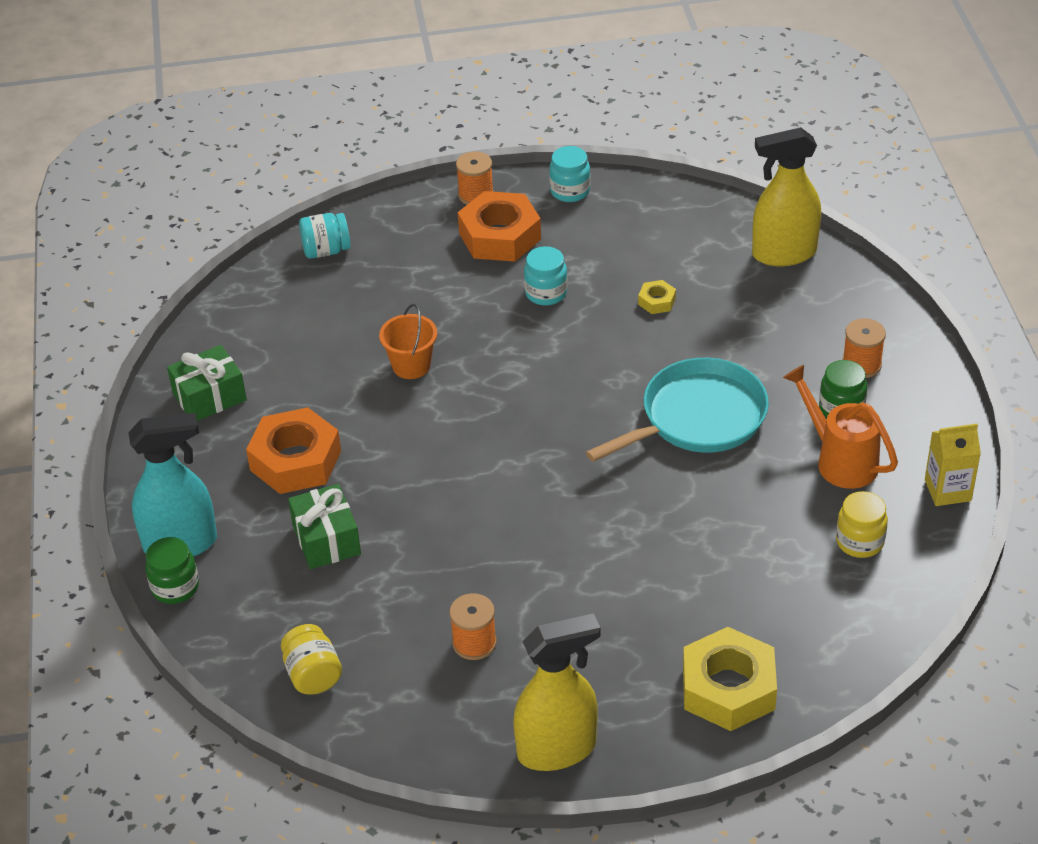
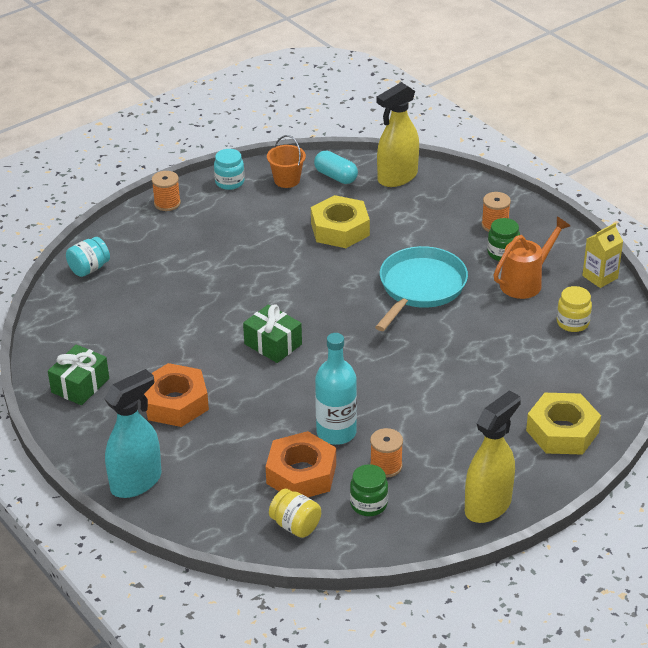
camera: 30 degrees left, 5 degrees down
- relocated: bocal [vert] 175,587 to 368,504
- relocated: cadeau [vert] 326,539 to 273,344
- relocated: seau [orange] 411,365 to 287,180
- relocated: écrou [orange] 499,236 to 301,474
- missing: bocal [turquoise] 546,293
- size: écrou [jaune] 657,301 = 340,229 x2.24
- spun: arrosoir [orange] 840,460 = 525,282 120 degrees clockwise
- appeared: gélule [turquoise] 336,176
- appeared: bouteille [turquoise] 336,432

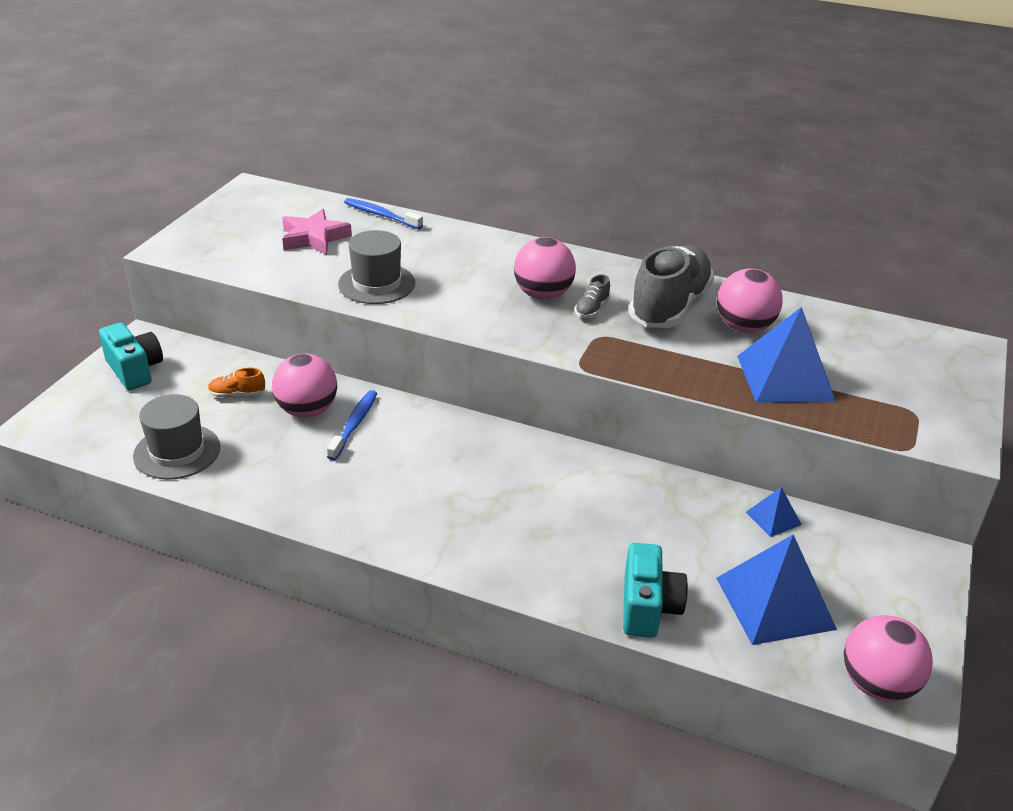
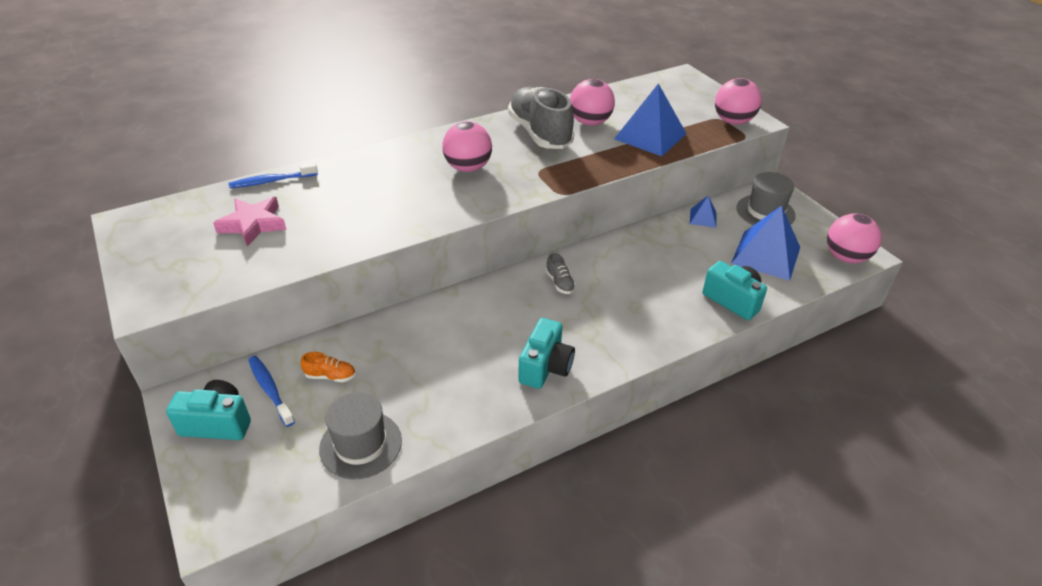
camera: 50 degrees left, 5 degrees up
- spun: chaussure [orange] 237,394 = 330,376 120 degrees counterclockwise
- relocated: balle [rose] 307,410 to 733,121
- relocated: brosse à dents [bleu] 354,425 to 270,390
- relocated: chapeau [gris] 376,284 to 765,212
- relocated: chaussure [gris] 592,309 to 560,283
- appeared: appareil photo [turquoise] 545,367

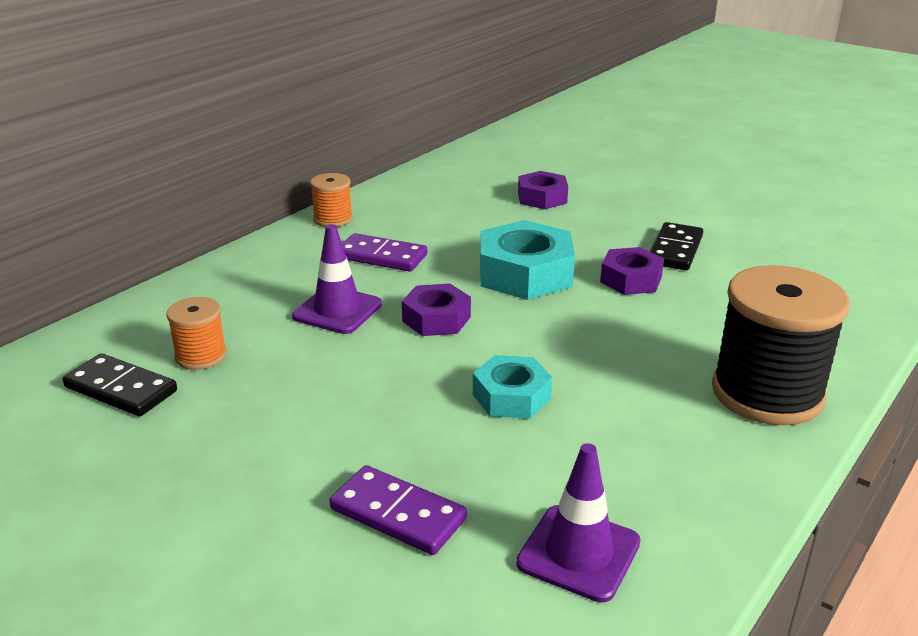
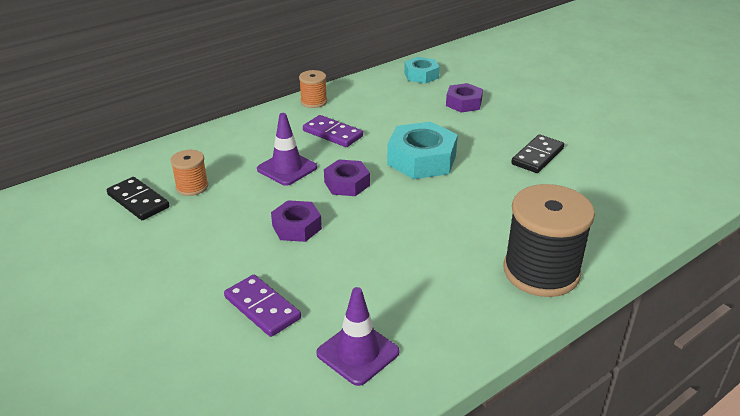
camera: 15 degrees right, 5 degrees up
- relocated: écrou [turquoise] 511,396 to 421,75
- relocated: écrou [violet] 631,280 to 296,227

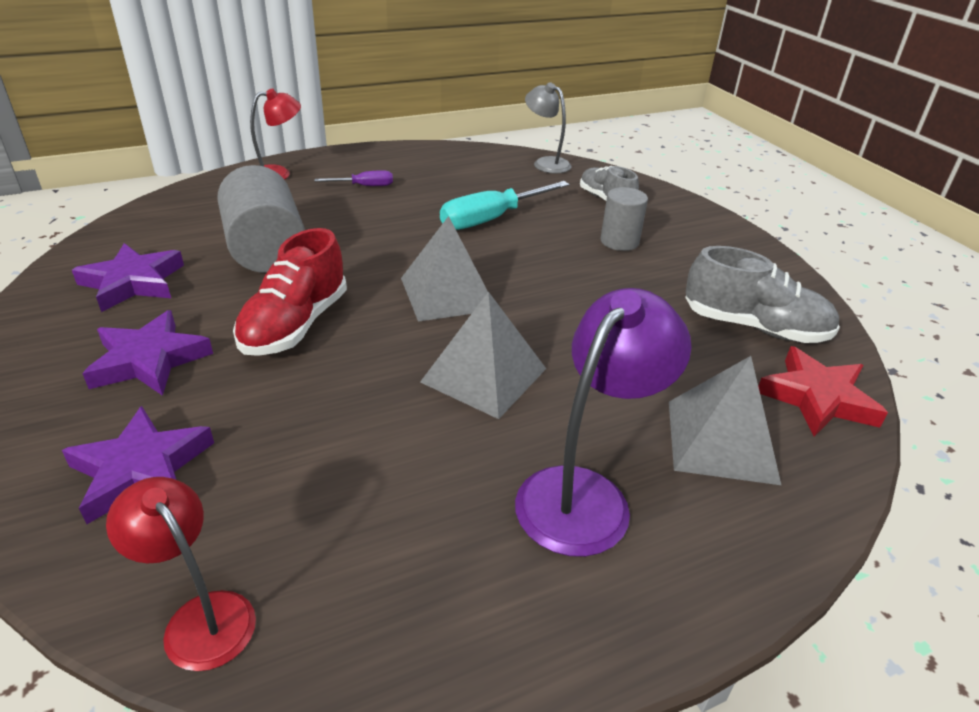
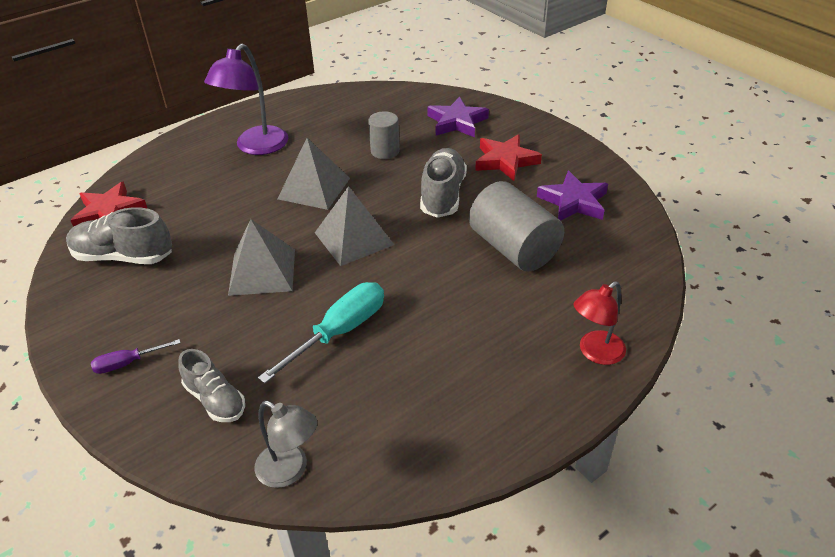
camera: 170 degrees right, 5 degrees up
- colour: étoile [violet] 149,360 to étoile [rouge] 505,161
- missing: lampe [rouge] 200,617
- colour: chaussure [rouge] 295,325 to chaussure [gris] 443,195
- relocated: tournevis [violet] 364,186 to 127,363
- relocated: cylindre [gris] 619,241 to 385,151
- relocated: pyramide [gris] 721,440 to 262,272

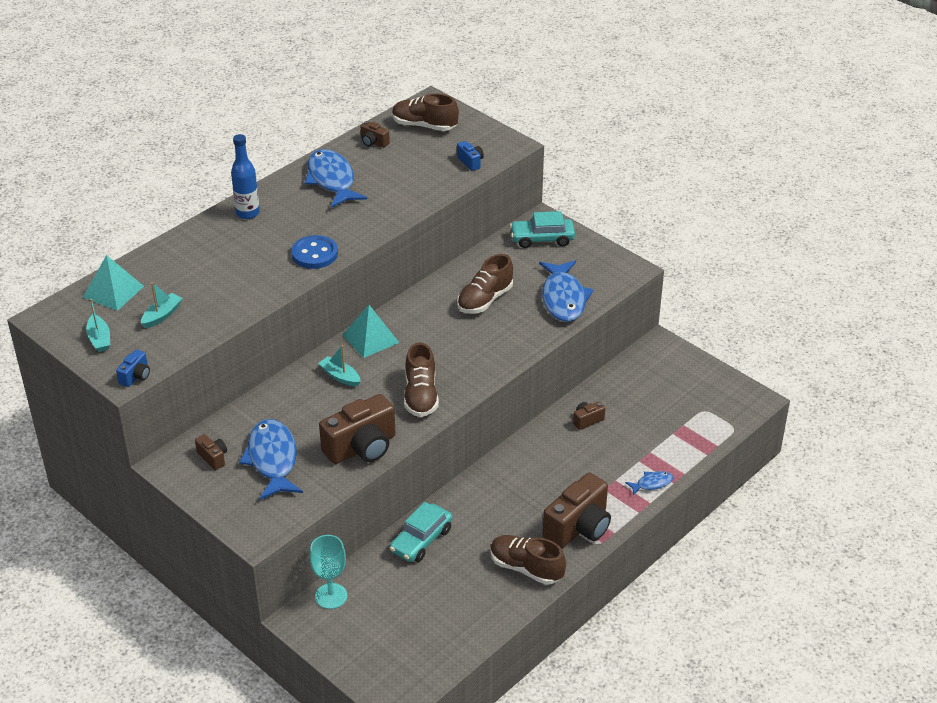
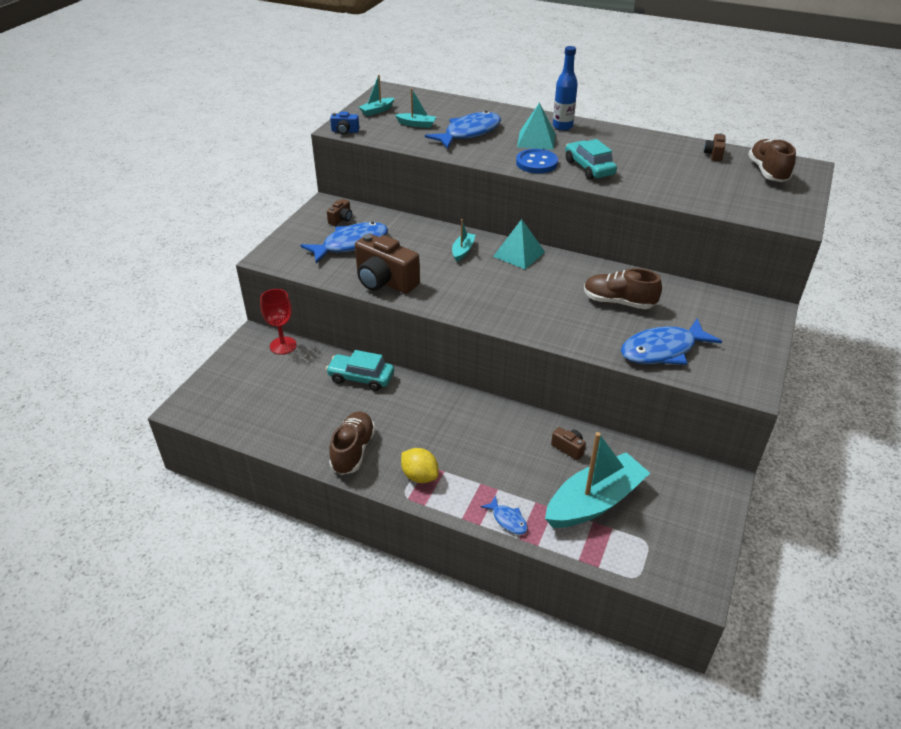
camera: 70 degrees right, 0 degrees up
- relocated: pyramide [turquoise] 113,291 to 536,140
- relocated: poisson [bleu] 332,180 to 469,133
- colour: verre à pied [turquoise] 331,596 to verre à pied [rouge] 283,345
- missing: chaussure [marron] 421,396
- missing: appareil photo [bleu] 470,162
- relocated: voiture [turquoise] 542,239 to 589,168
- exchanged: appareil photo [marron] 579,527 to citron [jaune] 420,476
- appeared: bateau [turquoise] 594,502

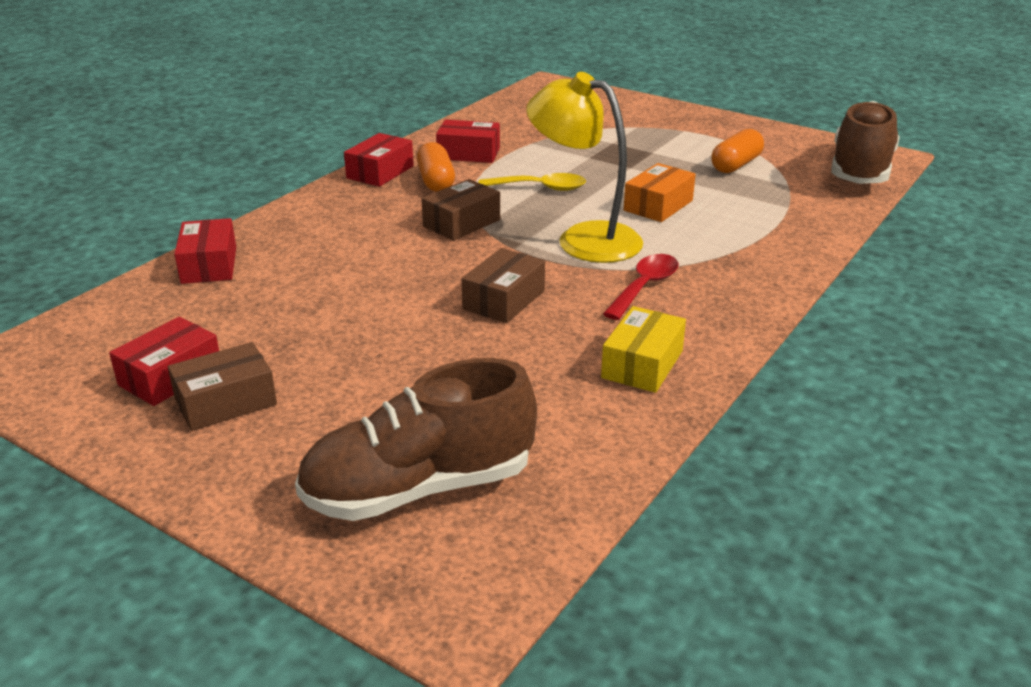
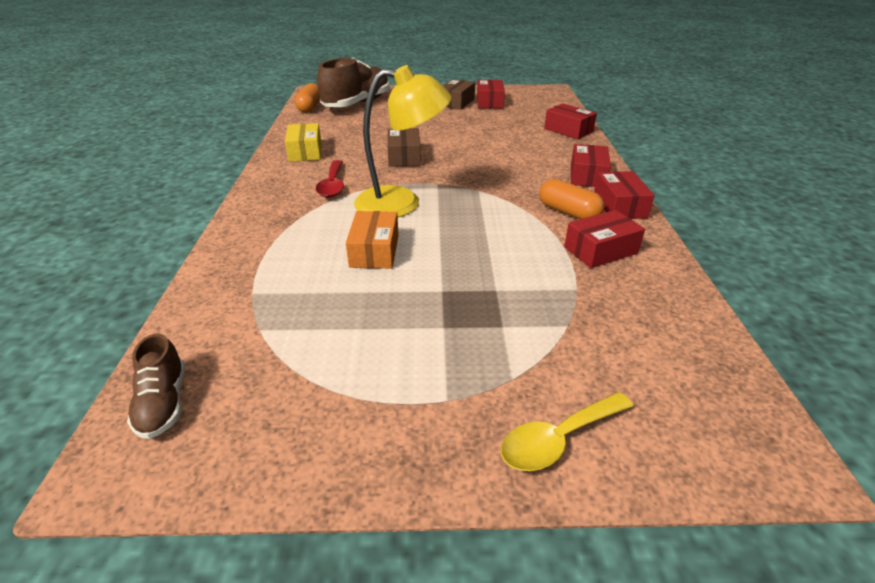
camera: 145 degrees right, 5 degrees up
- missing: boîte [marron] 461,223
- relocated: cuillère [jaune] 540,188 to 557,439
- relocated: gélule [orange] 736,165 to 310,107
- size: chaussure [marron] 860,170 = 163,403 x0.50
- appeared: boîte [rouge] 587,176

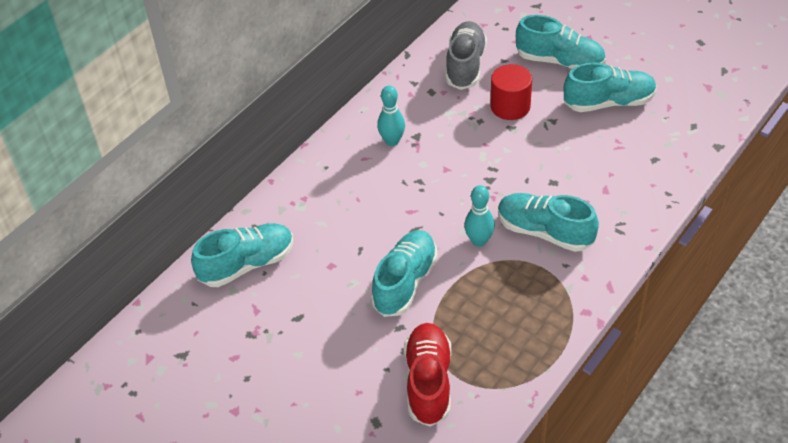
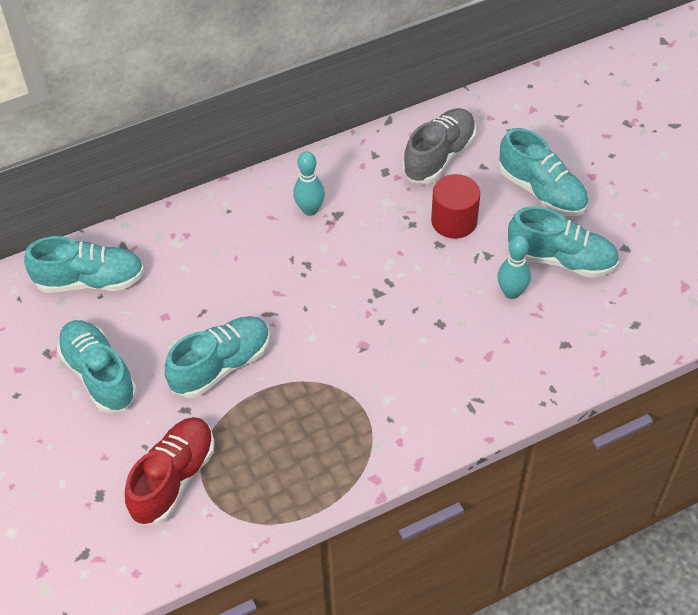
camera: 25 degrees right, 5 degrees up
- relocated: quille [turquoise] 479,241 to 511,292
- relocated: chaussure [turquoise] 544,232 to 99,375

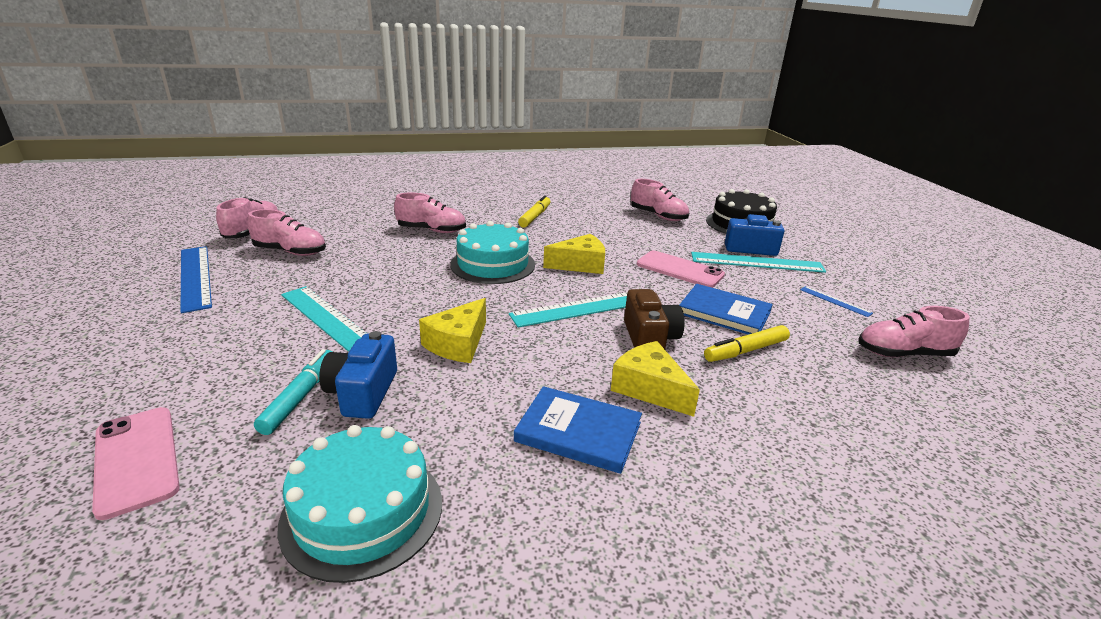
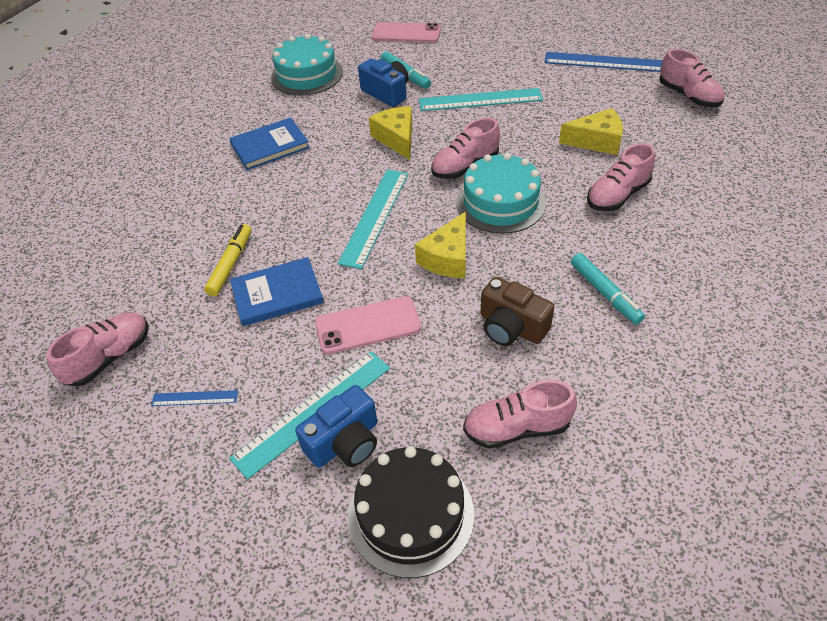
camera: 135 degrees right, 20 degrees up
- relocated: chaussure [rose] 290,252 to 465,166
- colour: feutre [jaune] 535,217 to feutre [turquoise] 605,293
- relocated: fromage [jaune] 649,388 to 596,141
- relocated: appareil photo [marron] 649,338 to 511,327

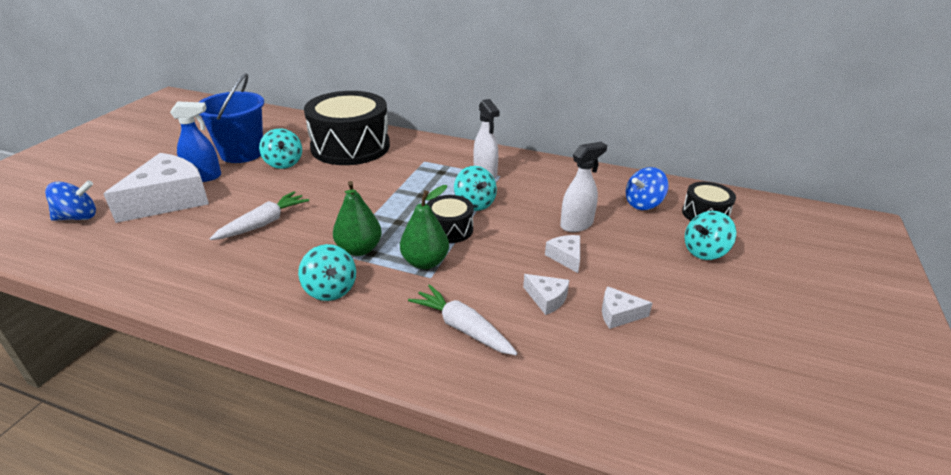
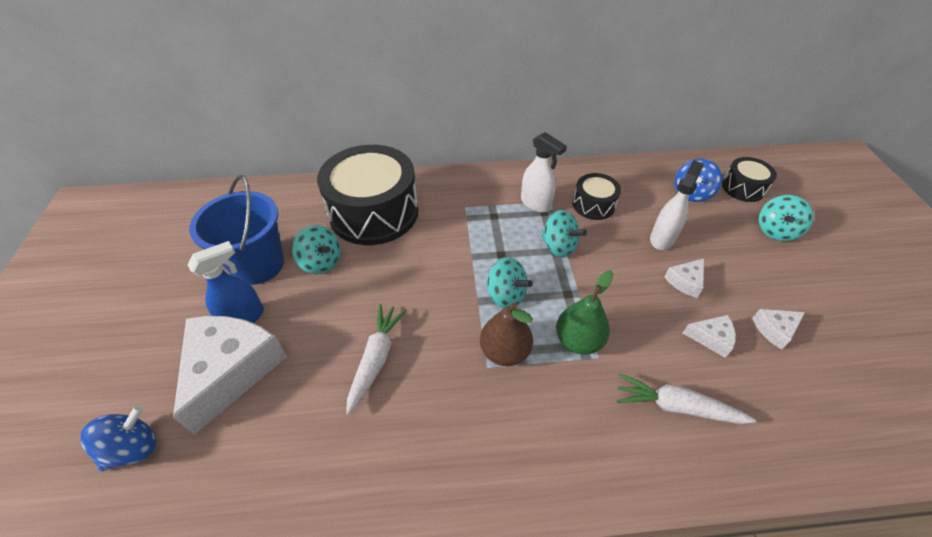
camera: 25 degrees left, 15 degrees up
- relocated: toupie [turquoise] 330,289 to 505,295
- colour: poire [vert] 359,249 to poire [marron] 504,351
- relocated: tambour [noir] 449,229 to 593,205
- spun: fromage [blanc] 566,257 = 685,281 90 degrees counterclockwise

